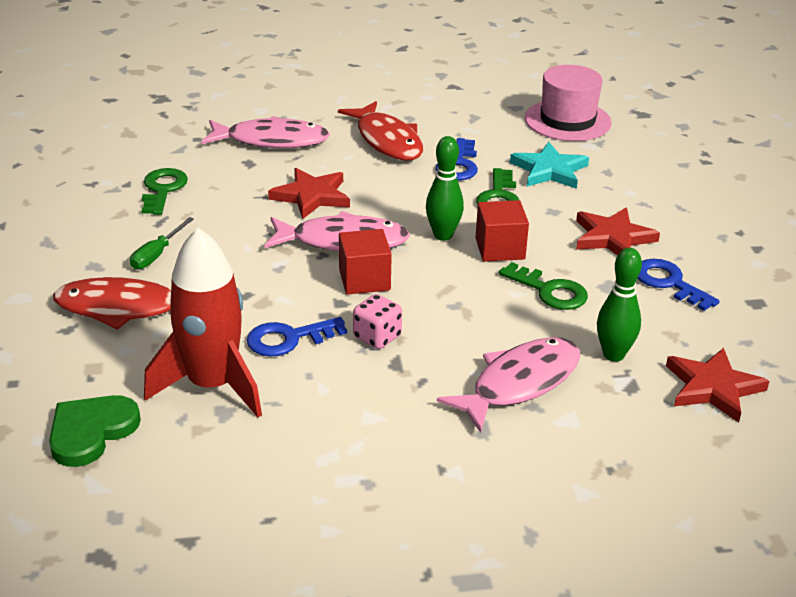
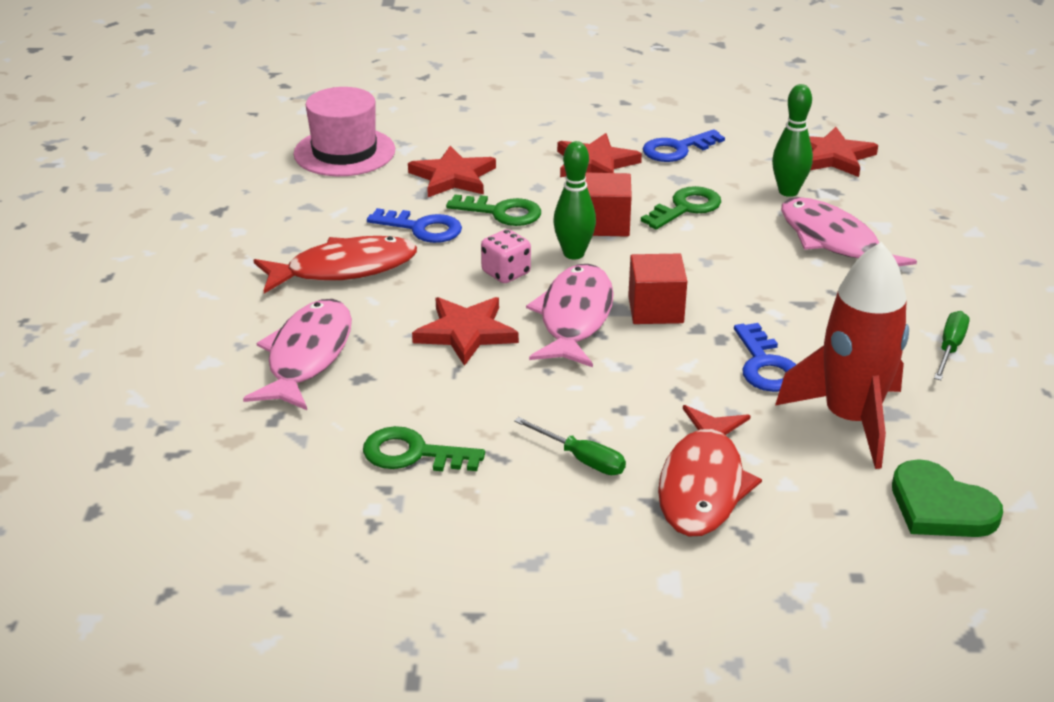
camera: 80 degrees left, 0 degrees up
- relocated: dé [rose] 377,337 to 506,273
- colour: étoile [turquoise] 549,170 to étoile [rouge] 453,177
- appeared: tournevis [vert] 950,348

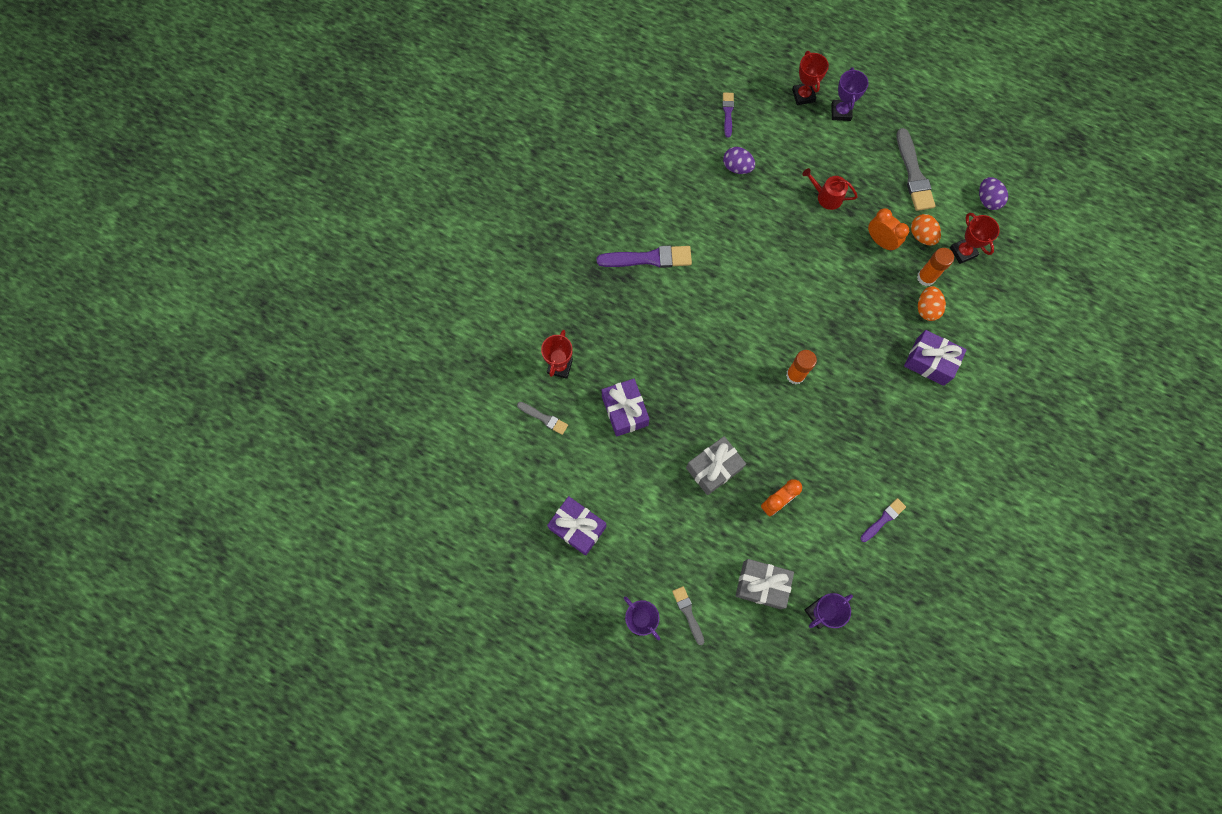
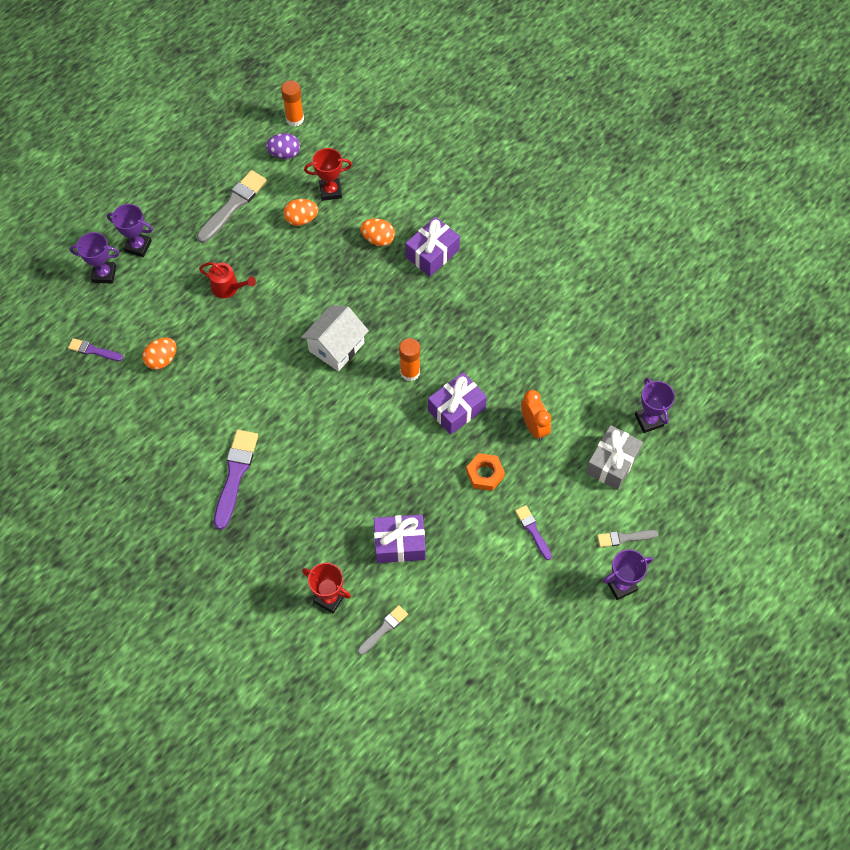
camera: 75 degrees left, 10 degrees down
- relocated: cadeau [violet] 577,528 to 456,409
- exchanged: cadeau [gris] 714,468 to écrou [orange] 485,474
- colour: œuf [violet] 737,167 to œuf [orange] 162,360
- colour: trophée [rouge] 803,95 to trophée [violet] 104,274
- spun: arrosoir [rouge] 826,197 = 228,287 105 degrees counterclockwise
- relocated: pinceau [violet] 883,519 to 533,530
- missing: réveil [orange] 880,241
- spun: pinceau [gris] 913,174 = 233,205 60 degrees counterclockwise
- relocated: bâton de colle [orange] 926,277 to 295,119
- appeared: maison [blanc] 336,347

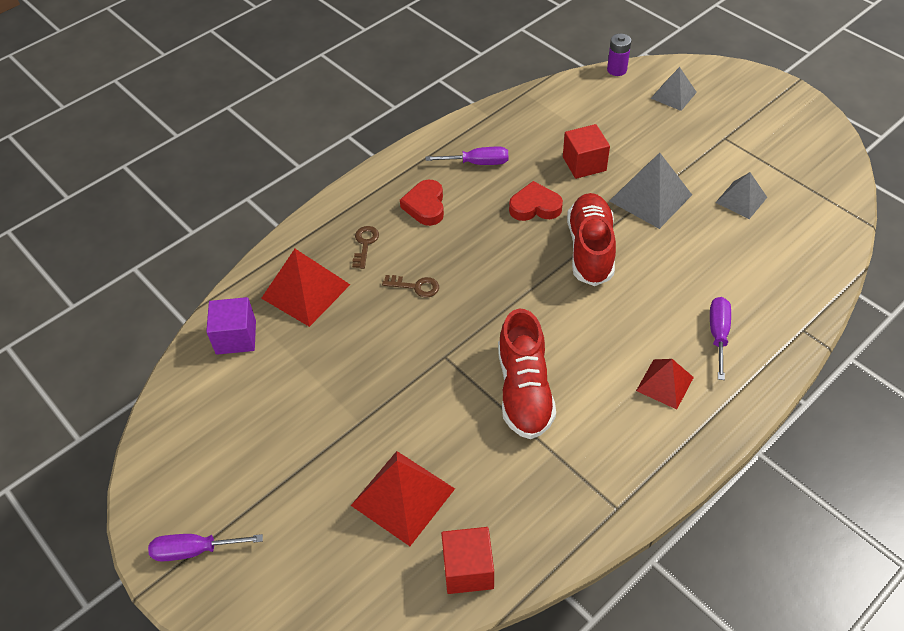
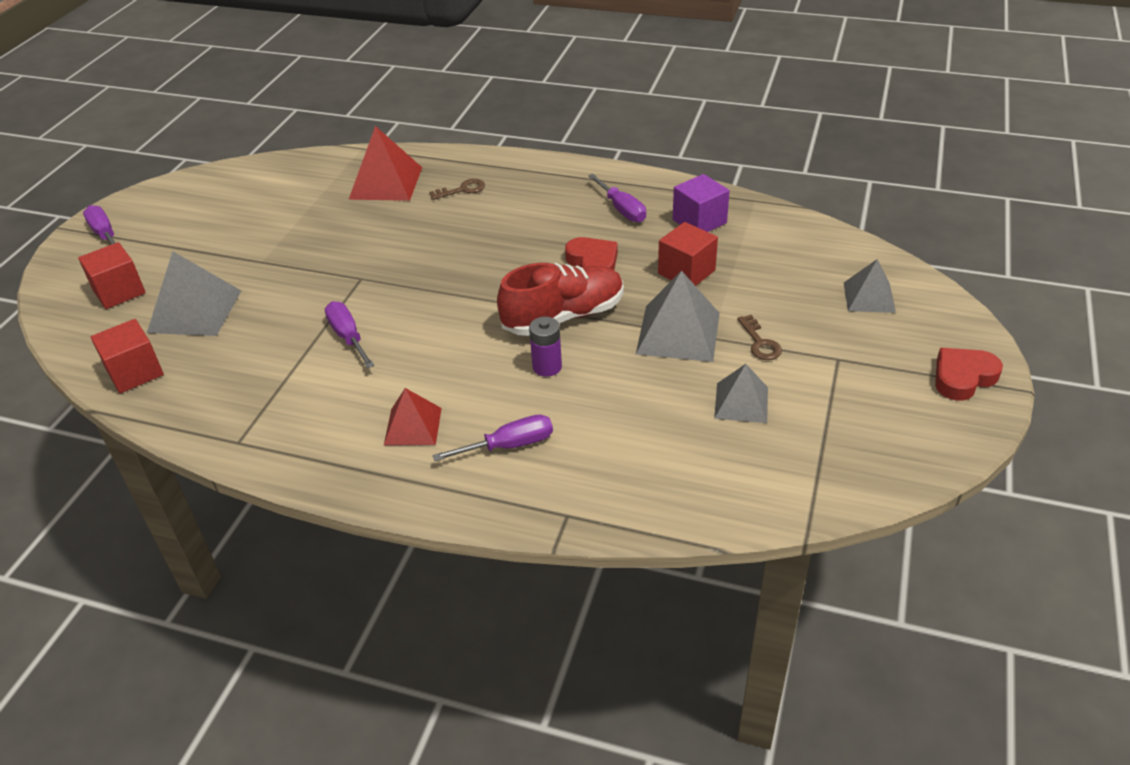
camera: 60 degrees right, 10 degrees down
- relocated: cube [violet] 236,337 to 699,221
- colour: pyramide [rouge] 403,496 to pyramide [gris] 195,311
- relocated: clé [marron] 416,286 to 760,343
- relocated: cœur [rouge] 425,206 to 963,377
- exchanged: chaussure [rouge] 524,390 to tournevis [violet] 348,337
- relocated: pile [violet] 616,70 to 547,367
- appeared: cube [rouge] 119,291

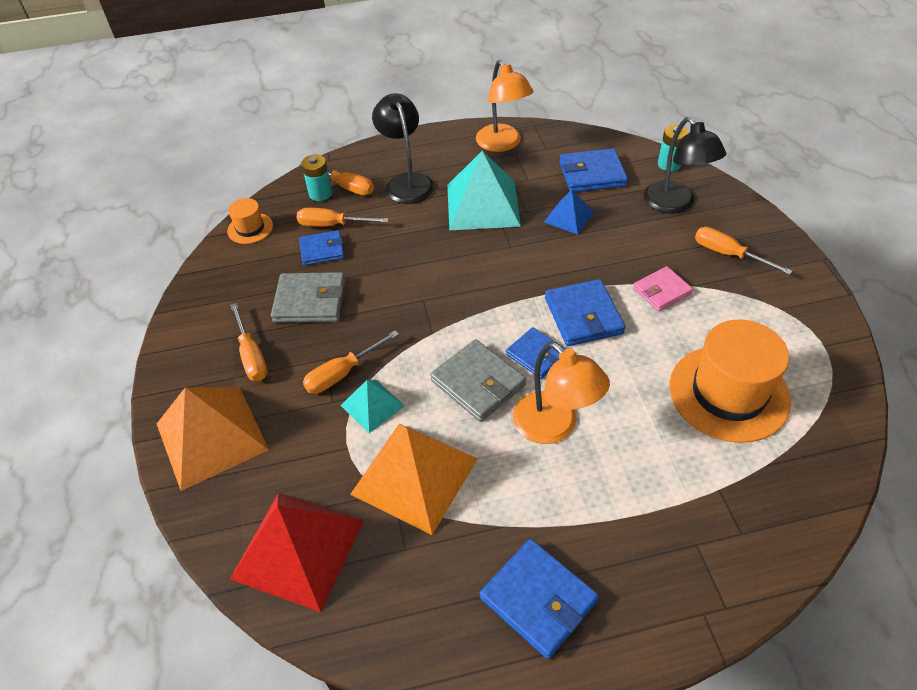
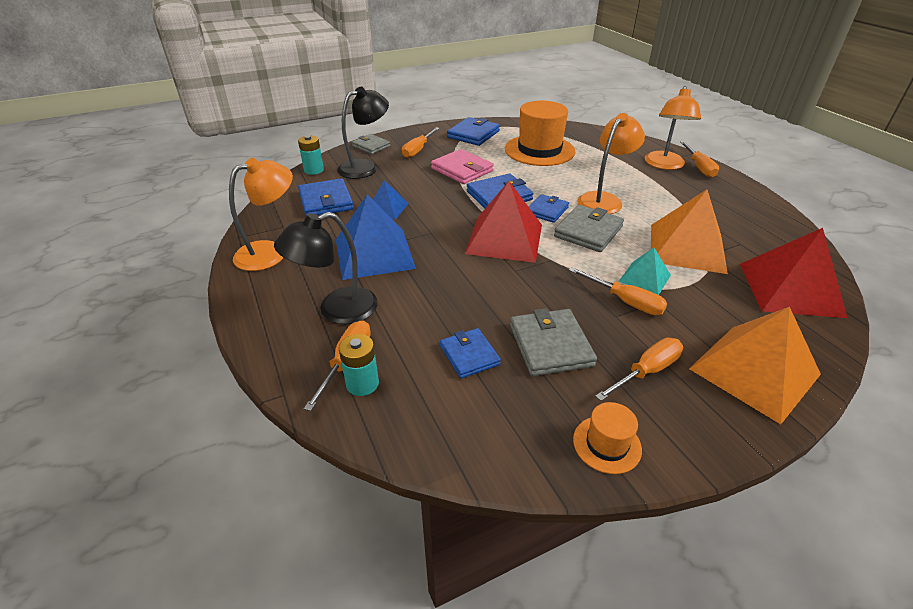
camera: 105 degrees left, 10 degrees down
- relocated: chapeau [orange] 250,228 to 607,444
- relocated: tournevis [orange] 332,225 to 699,167
- colour: pyramide [turquoise] 483,205 to pyramide [bleu] 374,253
- relocated: portefeuille [bleu] 538,599 to 473,134
- size: portefeuille [rose] 662,291 = 462,170 x1.51
- appeared: portefeuille [gris] 371,146
- appeared: pyramide [rouge] 505,238
- appeared: lampe [orange] 664,165

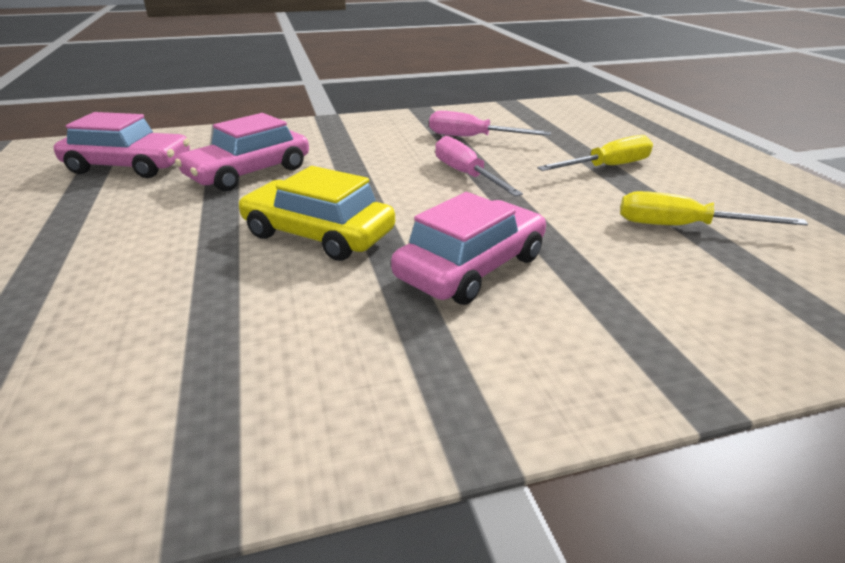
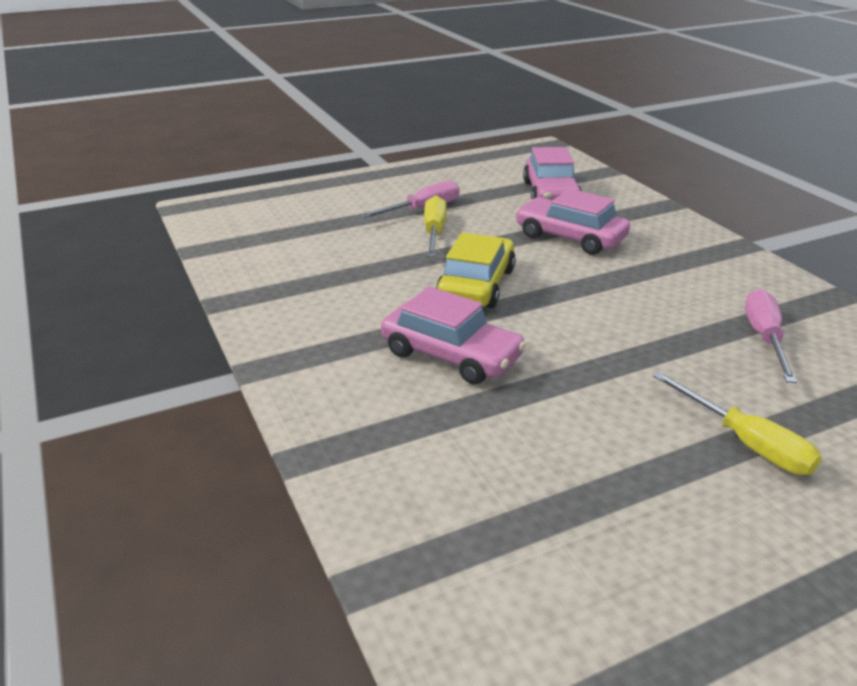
camera: 80 degrees right, 0 degrees up
- relocated: tournevis [rose] 466,175 to 422,209
- relocated: tournevis [jaune] 682,226 to 434,232

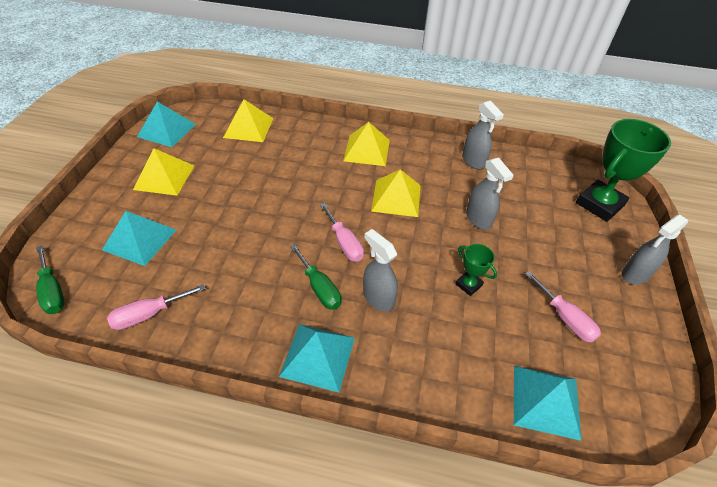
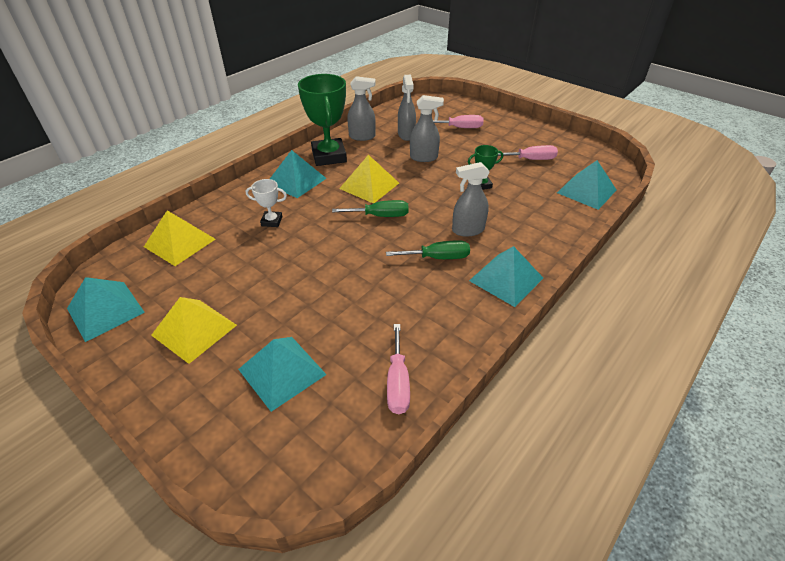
camera: 60 degrees left, 5 degrees down
- relocated: tournevis [vert] 53,291 to 380,216
- relocated: tournevis [rose] 344,243 to 460,128
- colour: pyramide [jaune] 366,150 to pyramide [turquoise] 296,181
- relocated: trophée [vert] 599,204 to 329,156
- relocated: vaporisateur [gris] 635,274 to 406,135
- appeared: trophée [blanc] 272,221

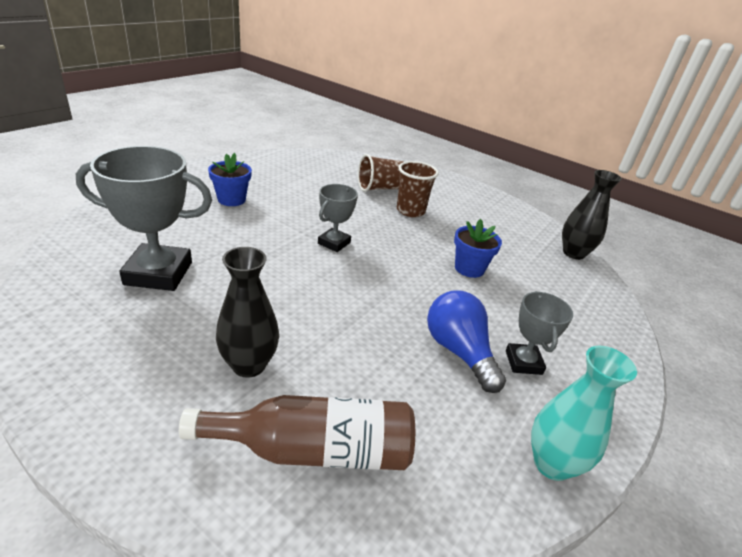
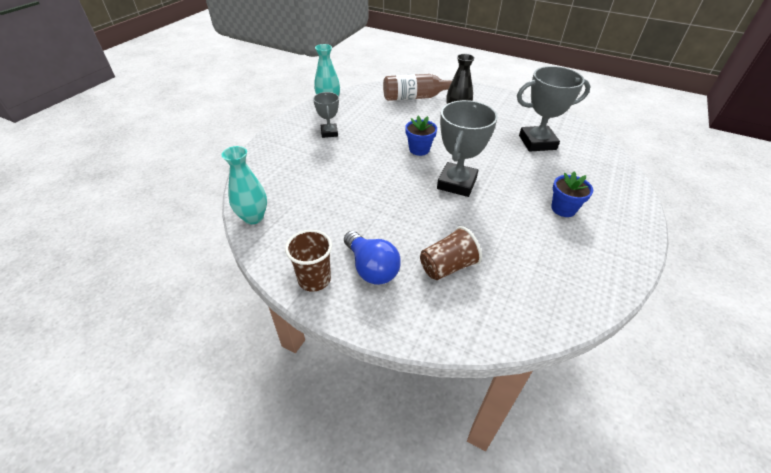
camera: 175 degrees right, 10 degrees up
- size: trophée [gris] 334,243 = 456,183 x1.78
- relocated: gobelet [marron] 410,211 to 314,279
- relocated: ampoule [bleu] 459,352 to 371,268
- relocated: pot de fleurs [bleu] 469,268 to 419,149
- colour: vase [noir] 573,253 to vase [turquoise] 253,217

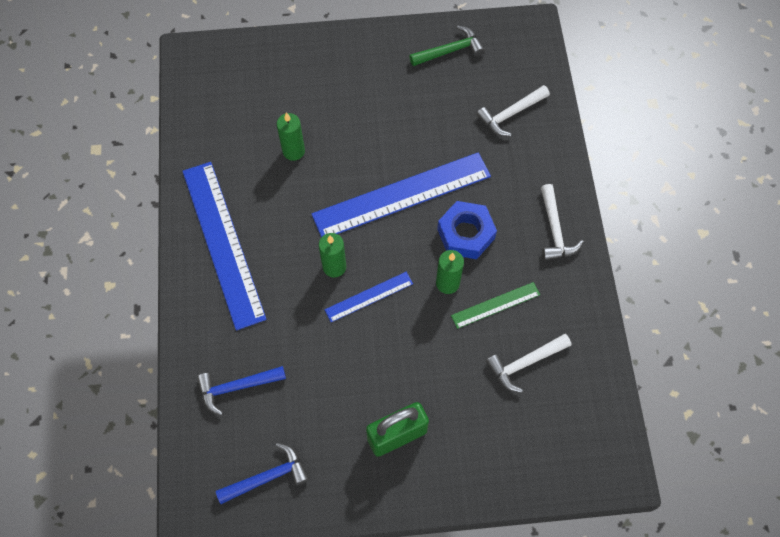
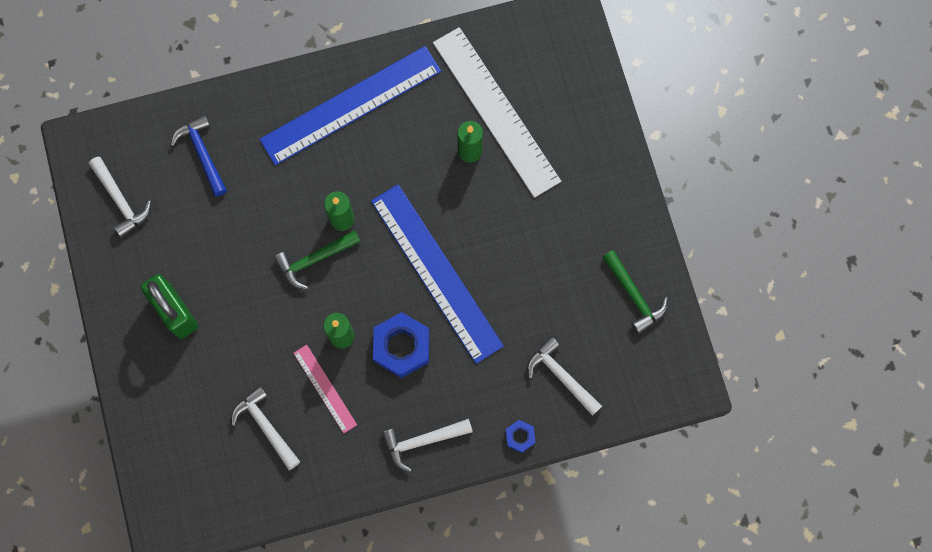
camera: 80 degrees right, 10 degrees up
- colour: marteau [bleu] 267,477 to marteau [blanc] 120,200
- exchanged: règle [bleu] 369,297 to marteau [vert] 314,259
- colour: règle [vert] 495,305 to règle [rose] 325,388
- appeared: règle [blanc] 496,111
- appeared: écrou [bleu] 520,437

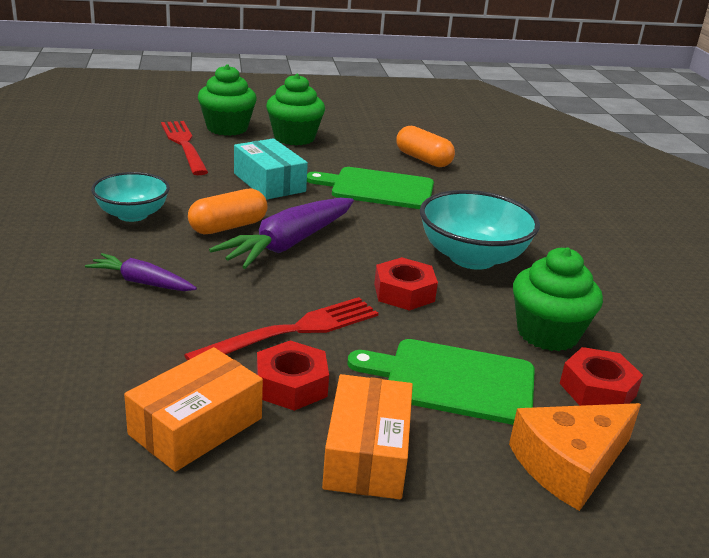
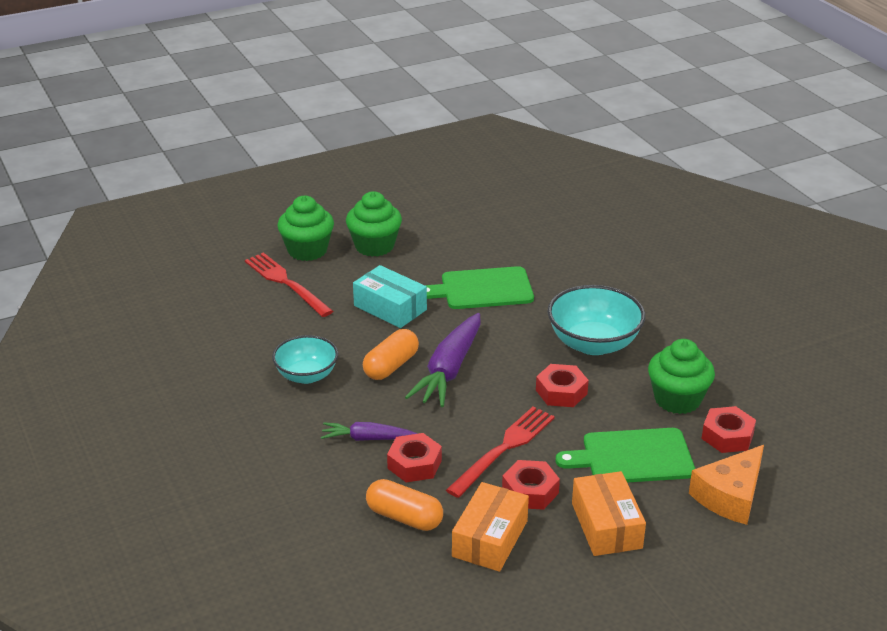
camera: 15 degrees left, 5 degrees up
- relocated: gélule [orange] 423,159 to 404,517
- appeared: écrou [rouge] 414,464

